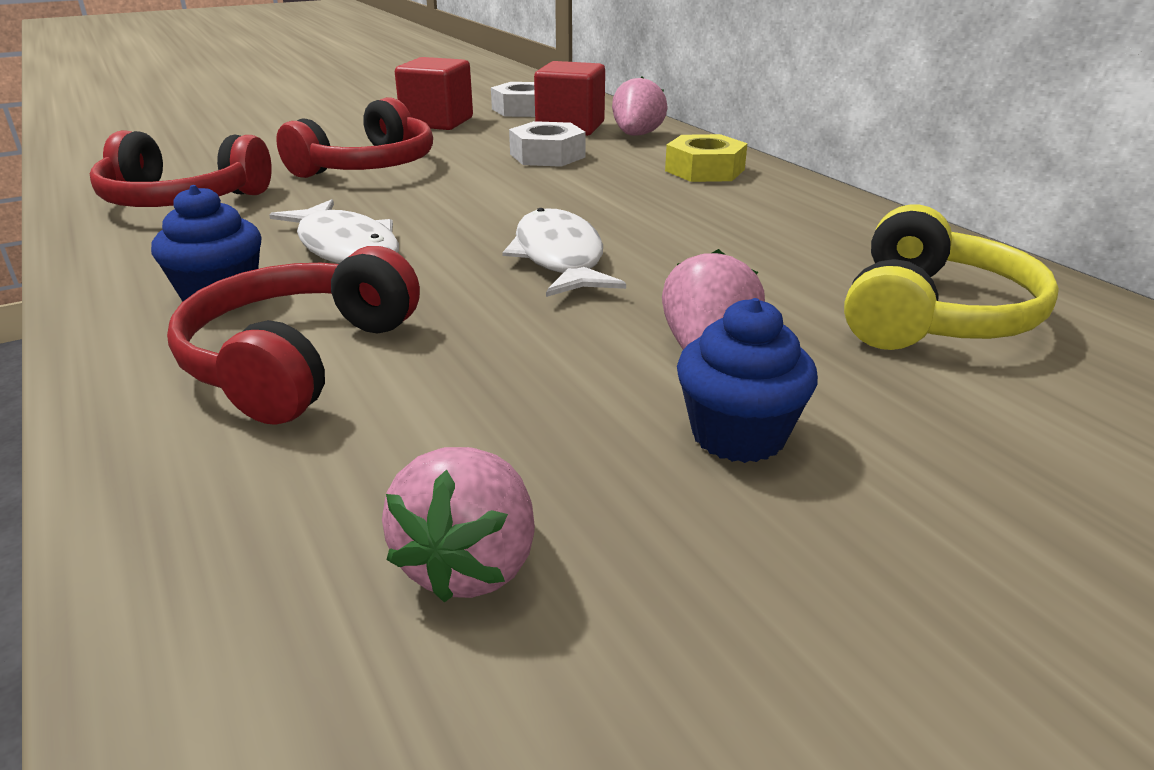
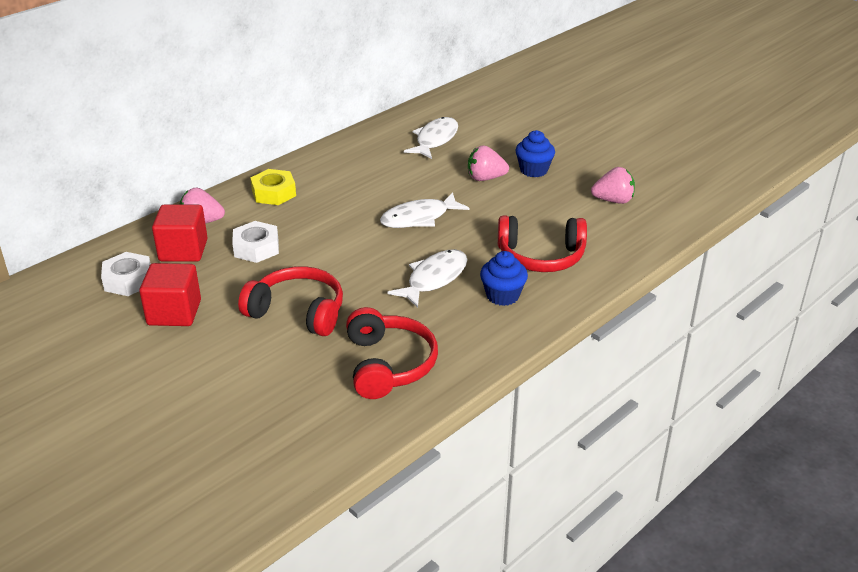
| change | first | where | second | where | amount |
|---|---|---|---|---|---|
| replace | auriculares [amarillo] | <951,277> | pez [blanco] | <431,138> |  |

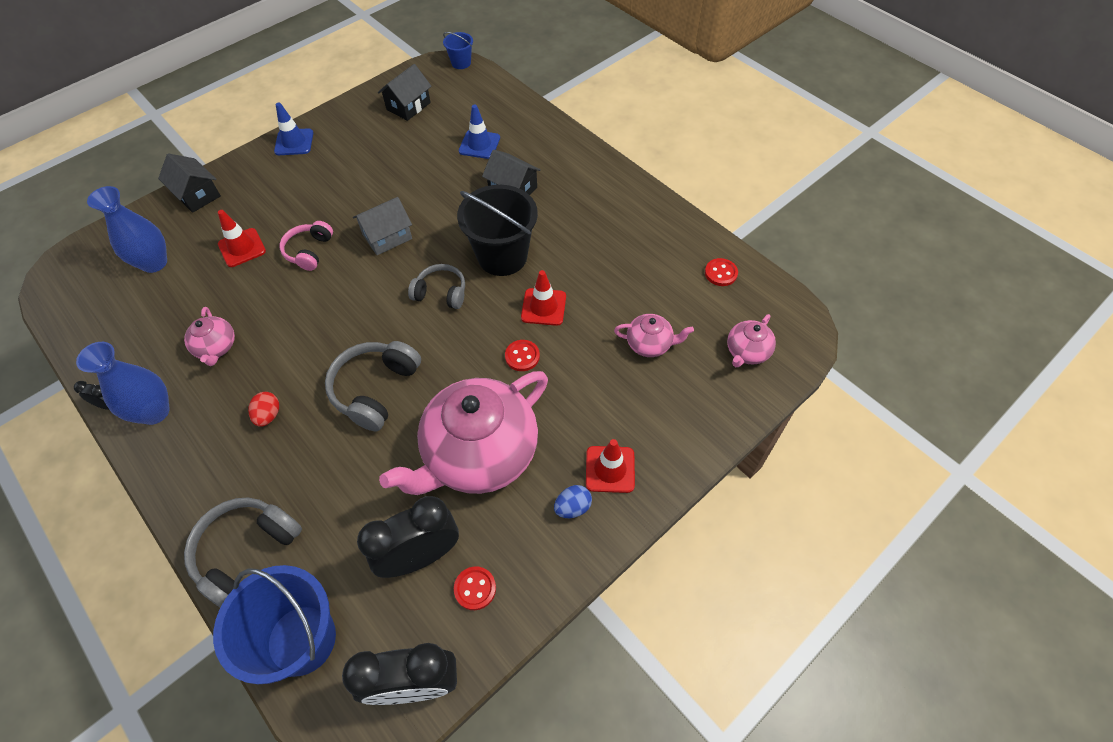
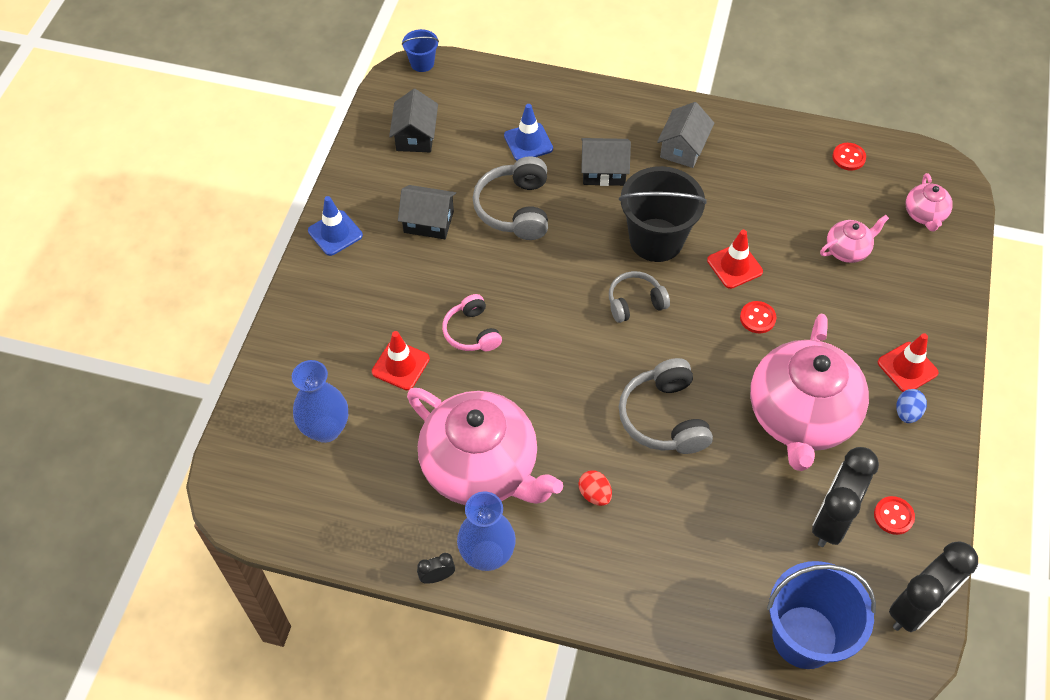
| change | first | where | second | where | amount |
|---|---|---|---|---|---|
| move | casa [negro] | <189,183> |  | <427,212> |  |
| move | auriculares [gris] | <243,552> |  | <510,198> |  |
| move | casa [gris] | <382,226> |  | <685,135> |  |
| resize | tetera [rosa] | <209,336> |  | <485,446> | x2.27 |

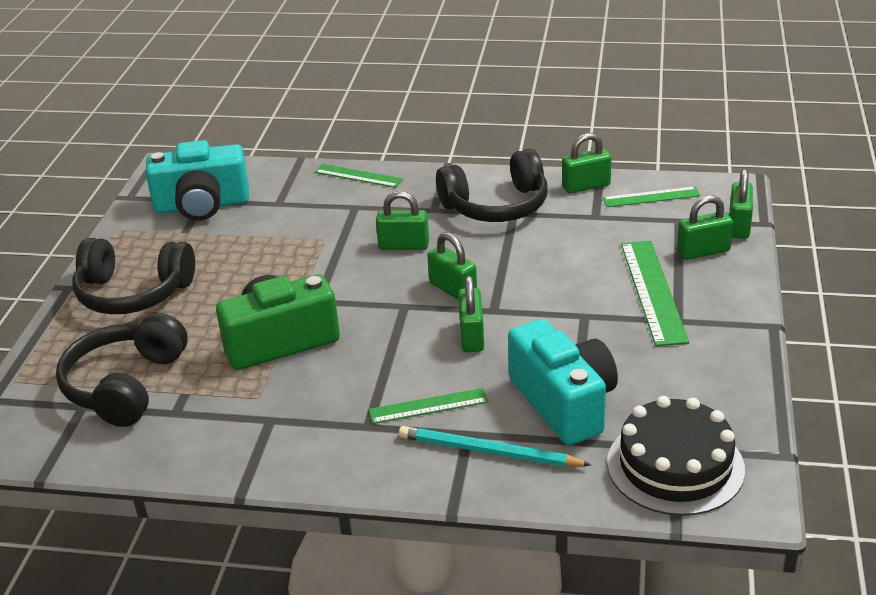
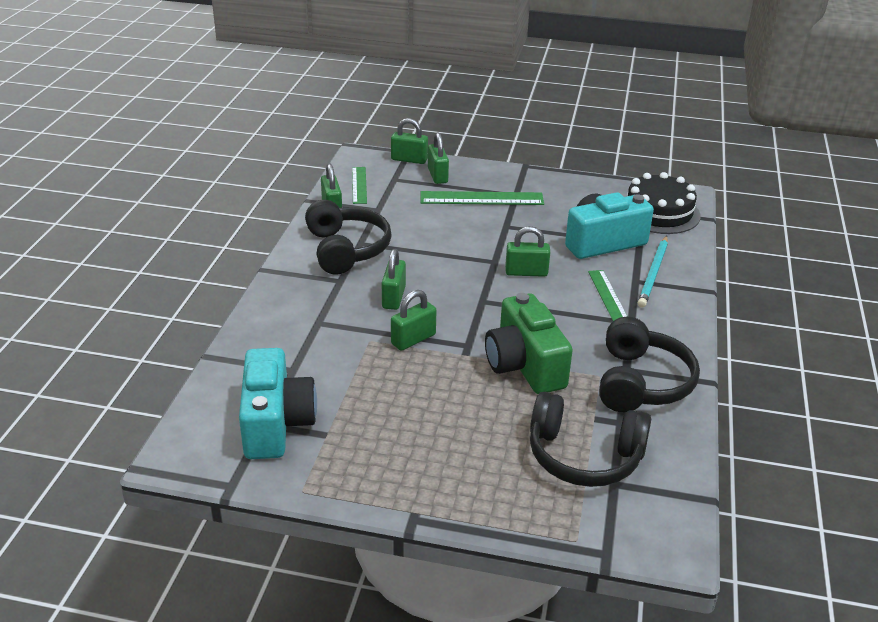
| change | first | where | second | where | amount |
|---|---|---|---|---|---|
| delete | regla [verde] | <359,176> |  |  |  |
| move | auriculares [negro] | <134,276> |  | <649,364> |  |
| move | candado [verde] | <452,265> |  | <413,320> |  |

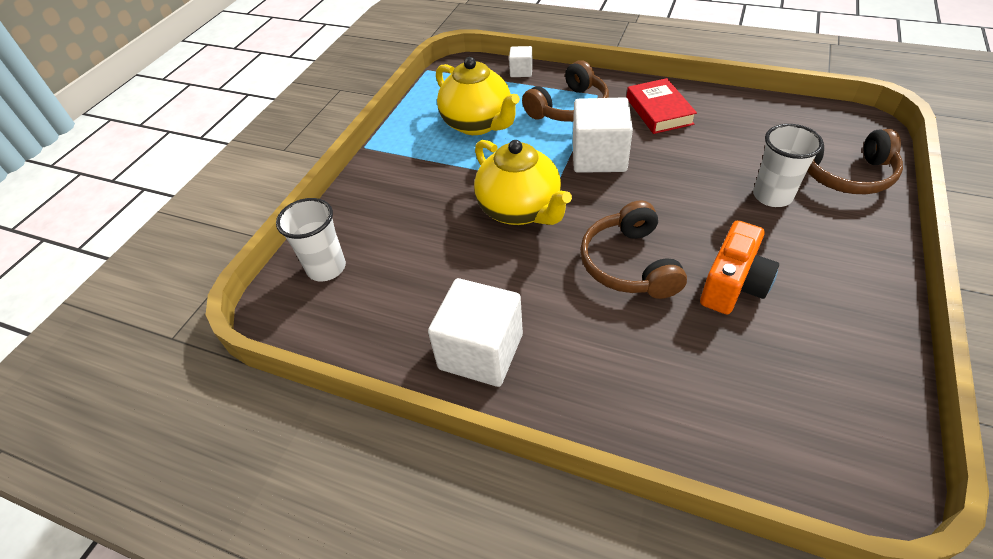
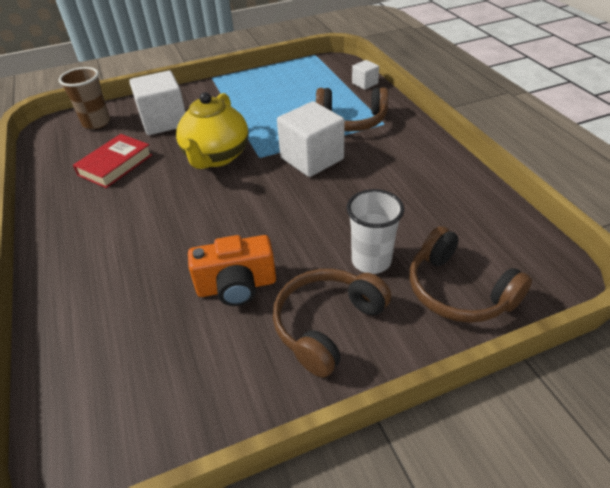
| change | first | where | second | where | amount |
|---|---|---|---|---|---|
| delete | tetera [amarillo] | <478,96> |  |  |  |
| move | cubo [blanco] | <475,332> |  | <157,102> |  |
| move | auriculares [marrón] | <633,249> |  | <332,323> |  |
| move | libro [rojo] | <661,106> |  | <112,161> |  |
| recolor | vaso [blanco] | <311,239> | vaso [marrón] | <84,98> |  |

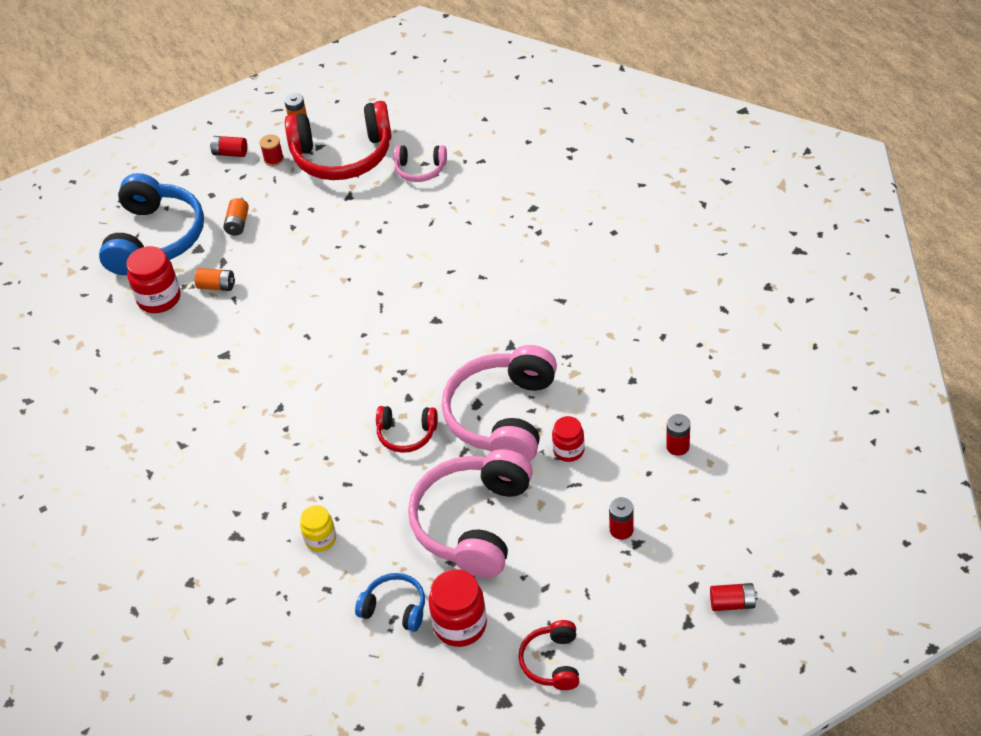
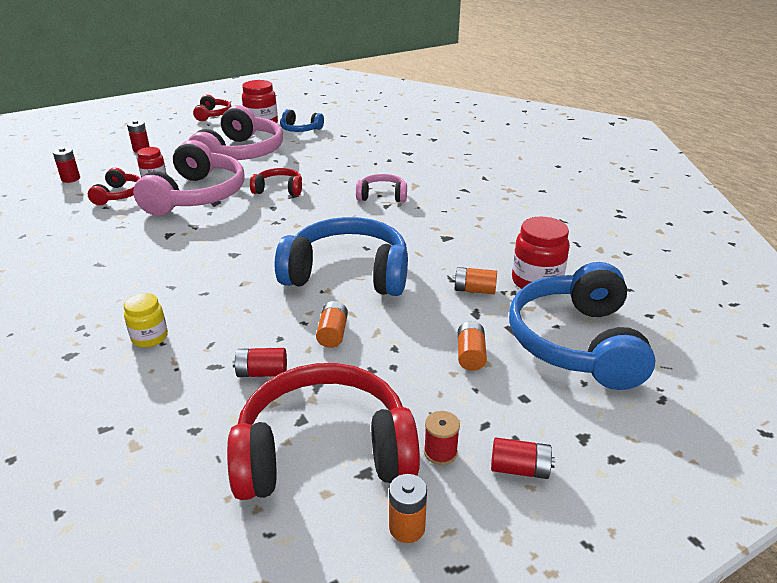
| change | first | where | second | where | amount |
|---|---|---|---|---|---|
| insert |  |  | auriculares [rojo] | <114,186> |  |
| insert |  |  | auriculares [azul] | <341,256> |  |
| insert |  |  | pila [naranja] | <332,324> |  |
| move | tarro [amarillo] | <318,528> |  | <146,320> |  |
| move | auriculares [rosa] | <420,163> |  | <381,188> |  |
| move | pila [rojo] | <734,597> |  | <260,362> |  |

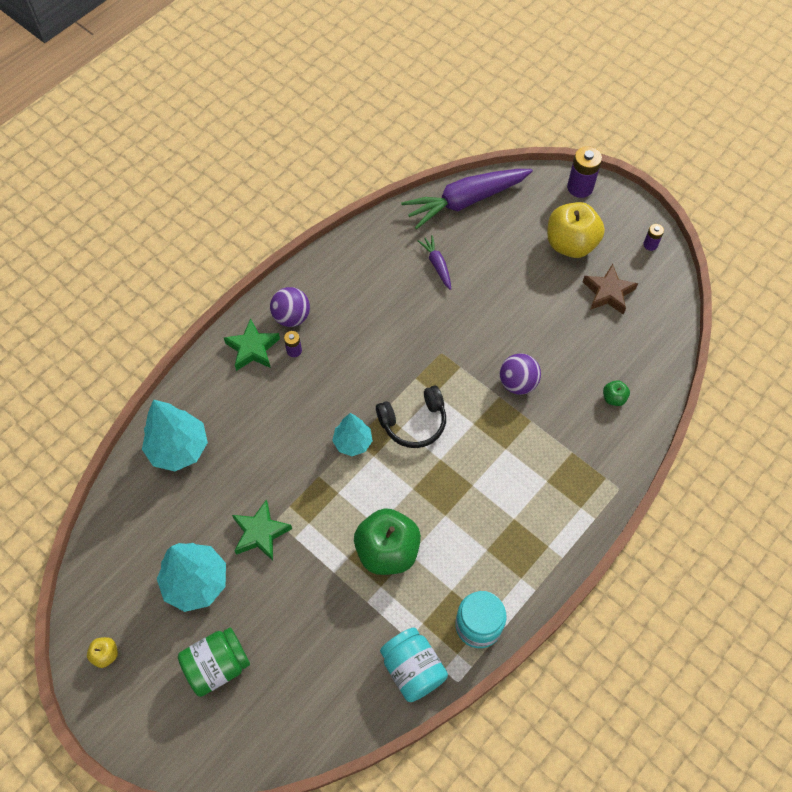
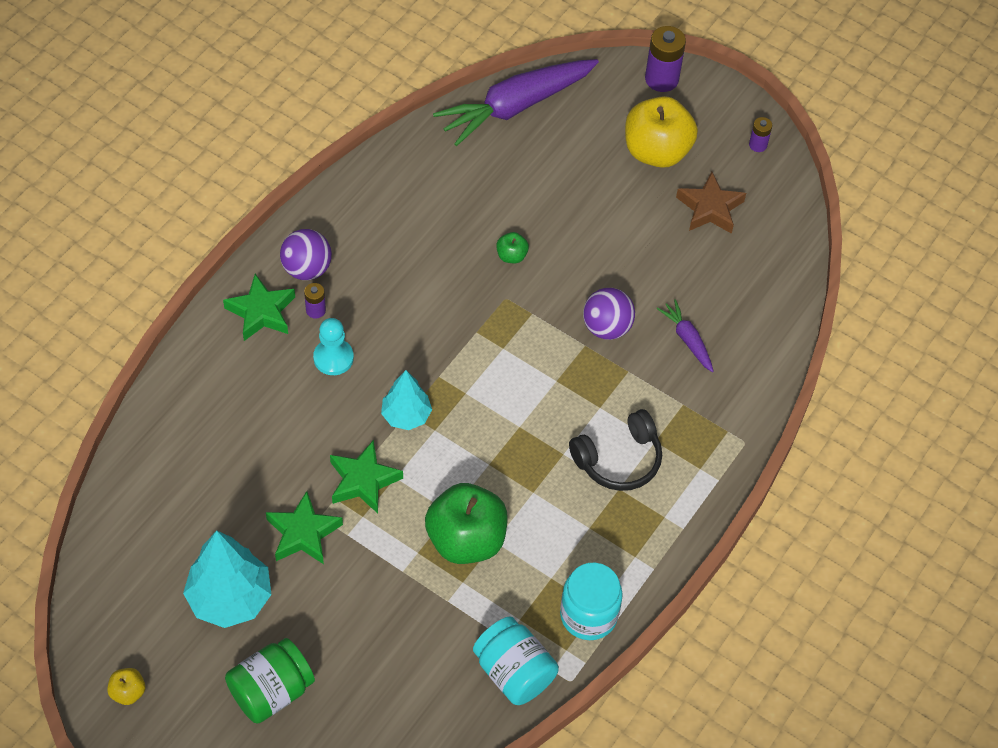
| change | first | where | second | where | amount |
|---|---|---|---|---|---|
| delete | árbol [turquesa] | <175,435> |  |  |  |
| insert |  |  | peón [turquesa] | <333,346> |  |
| insert |  |  | estrella [verde] | <366,476> |  |
| move | auriculares [negro] | <411,416> |  | <615,450> |  |
| move | zanahoria [morado] | <434,262> |  | <685,335> |  |
| move | manzana [verde] | <616,393> |  | <512,247> |  |

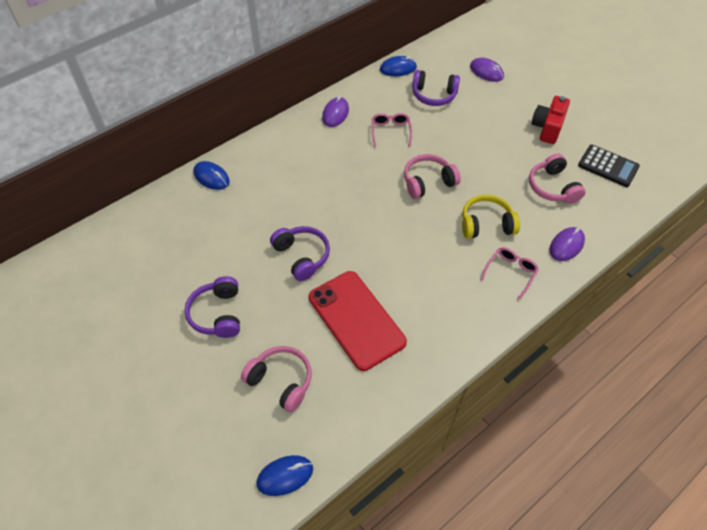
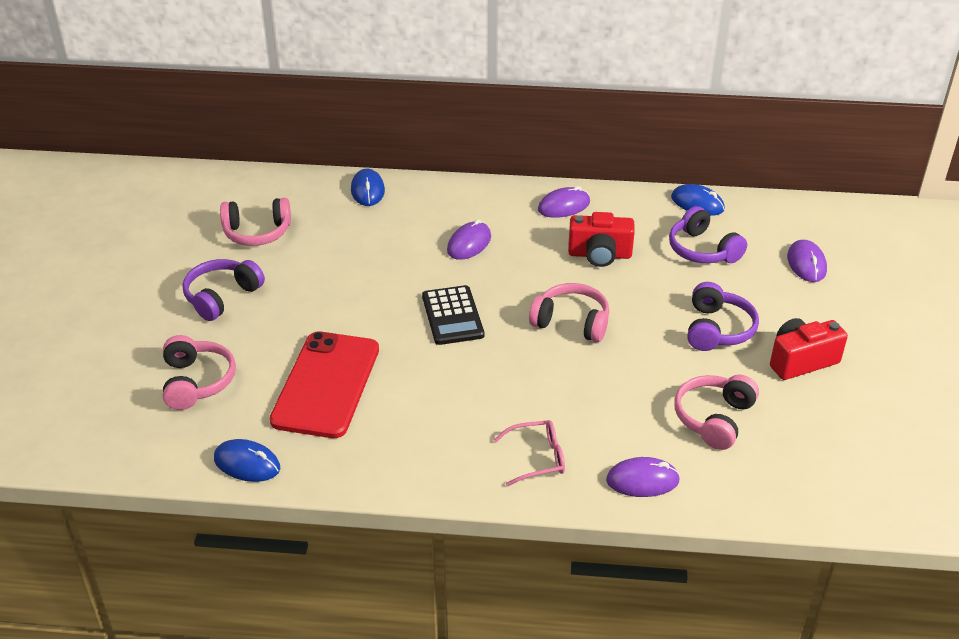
| change | first | where | second | where | amount |
|---|---|---|---|---|---|
| delete | auriculares [amarillo] | <491,216> |  |  |  |
| insert |  |  | auriculares [rosa] | <255,222> |  |
| insert |  |  | ratón [morado] | <469,239> |  |
| move | ratón [azul] | <284,475> |  | <247,460> |  |
| move | auriculares [morado] | <300,253> |  | <723,316> |  |
| move | calculadora [negro] | <609,166> |  | <453,315> |  |
| replace | gafas [rosa] | <392,130> | cámara [rojo] | <601,239> |  |

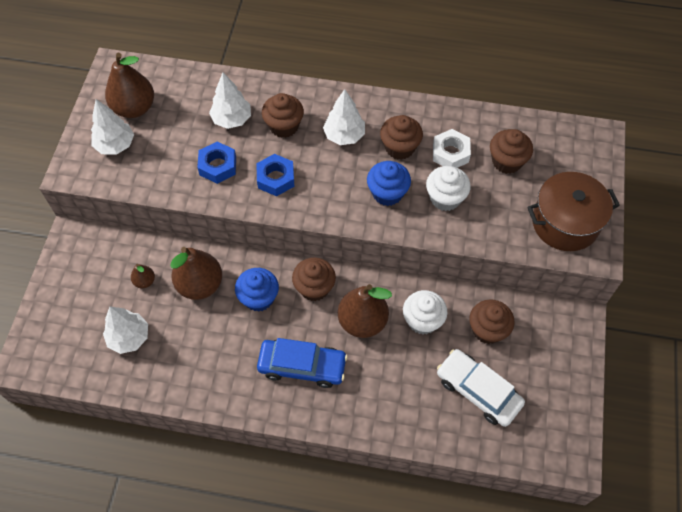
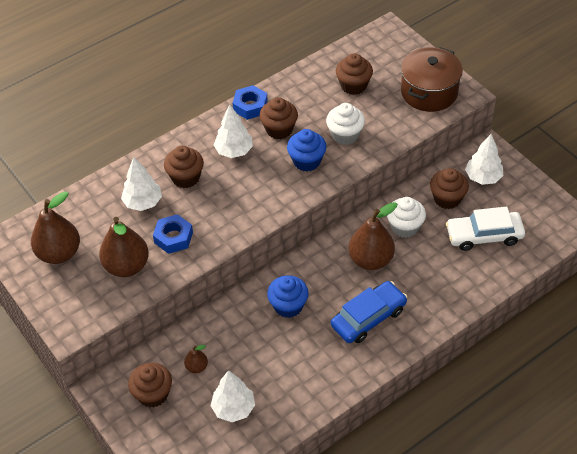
| change | first | where | second | where | amount |
|---|---|---|---|---|---|
| delete | tuerca [blanco] | <452,148> |  |  |  |
| move | árbol [blanco] | <112,127> |  | <484,159> |  |
| move | pera [marrón] | <196,273> |  | <124,247> |  |
| move | tuerca [azul] | <275,175> |  | <250,102> |  |
| move | magdalena [marrón] | <314,279> |  | <150,385> |  |

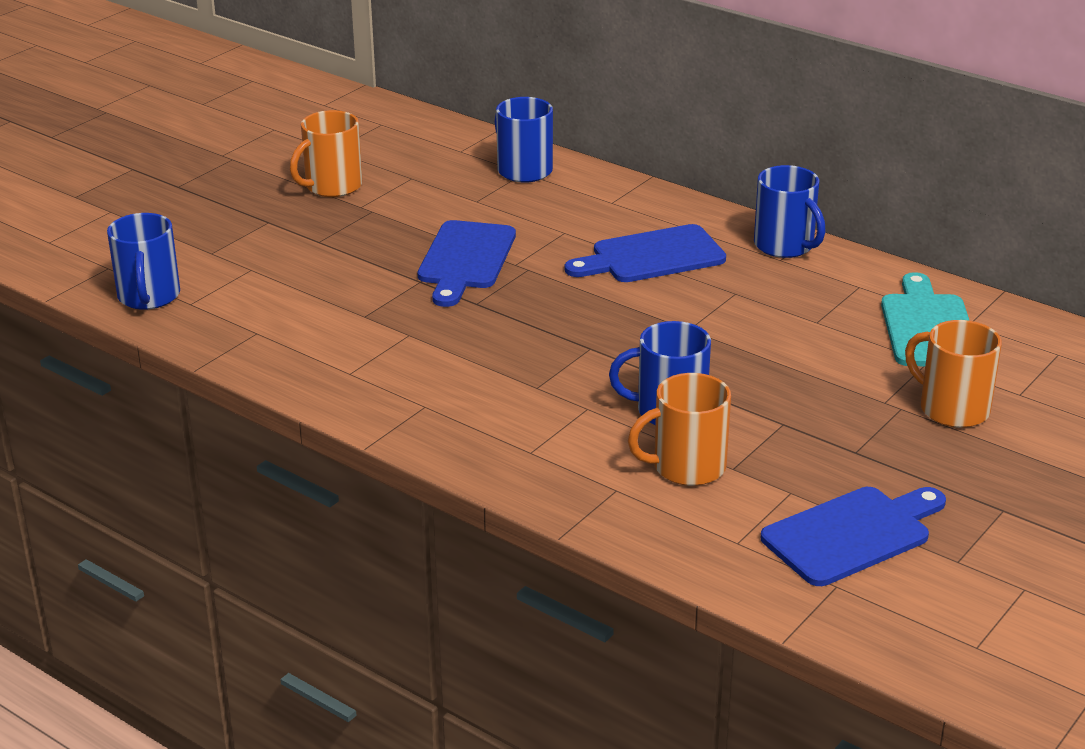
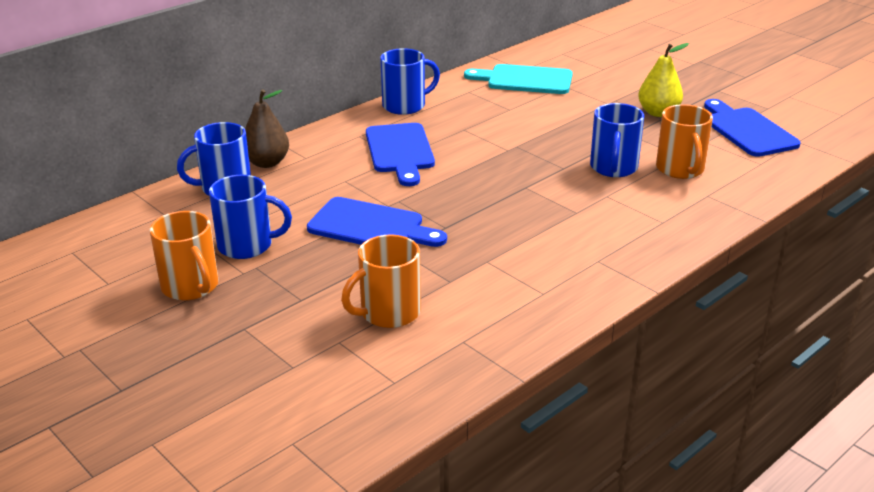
| change | first | where | second | where | amount |
|---|---|---|---|---|---|
| insert |  |  | pera [marrón] | <267,129> |  |
| insert |  |  | pera [amarillo] | <663,80> |  |
| move | taza [azul] | <143,261> |  | <250,217> |  |
| move | taza [naranja] | <953,374> |  | <381,281> |  |

